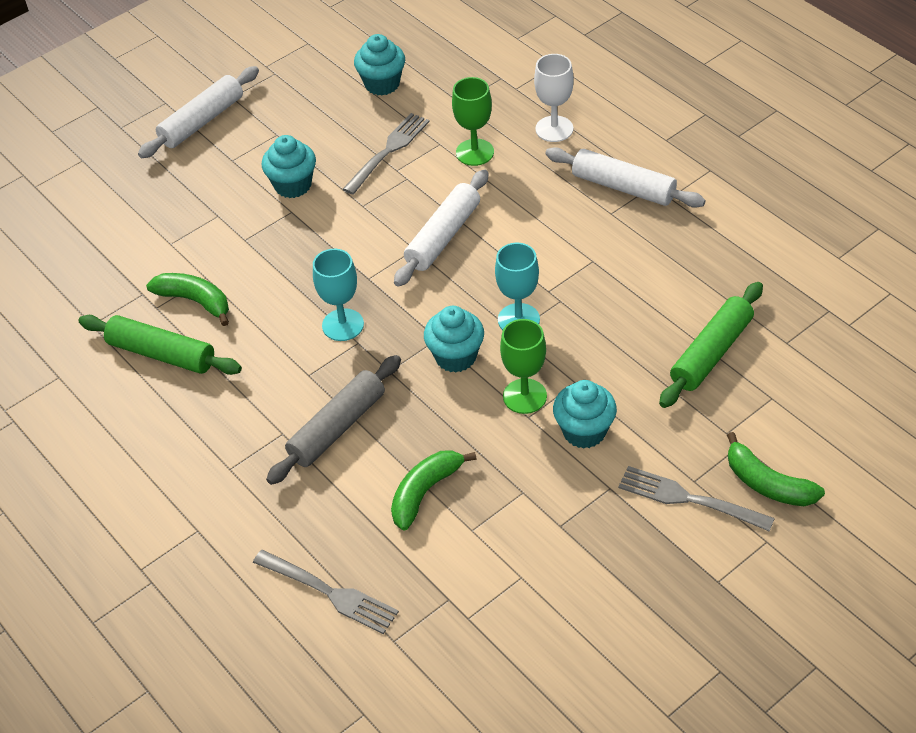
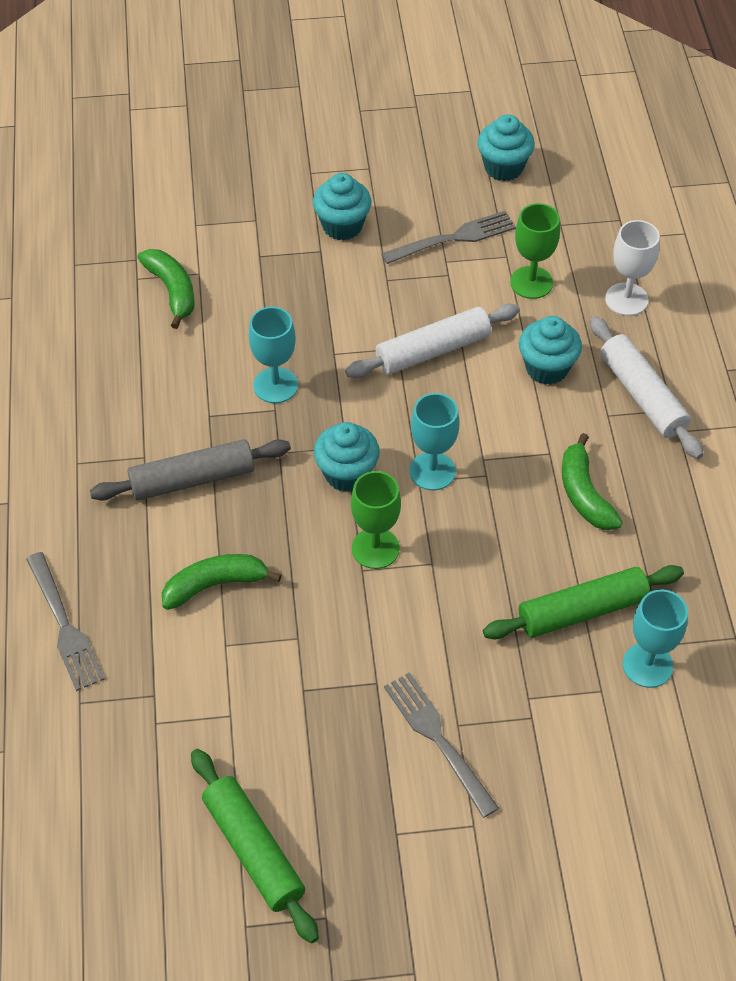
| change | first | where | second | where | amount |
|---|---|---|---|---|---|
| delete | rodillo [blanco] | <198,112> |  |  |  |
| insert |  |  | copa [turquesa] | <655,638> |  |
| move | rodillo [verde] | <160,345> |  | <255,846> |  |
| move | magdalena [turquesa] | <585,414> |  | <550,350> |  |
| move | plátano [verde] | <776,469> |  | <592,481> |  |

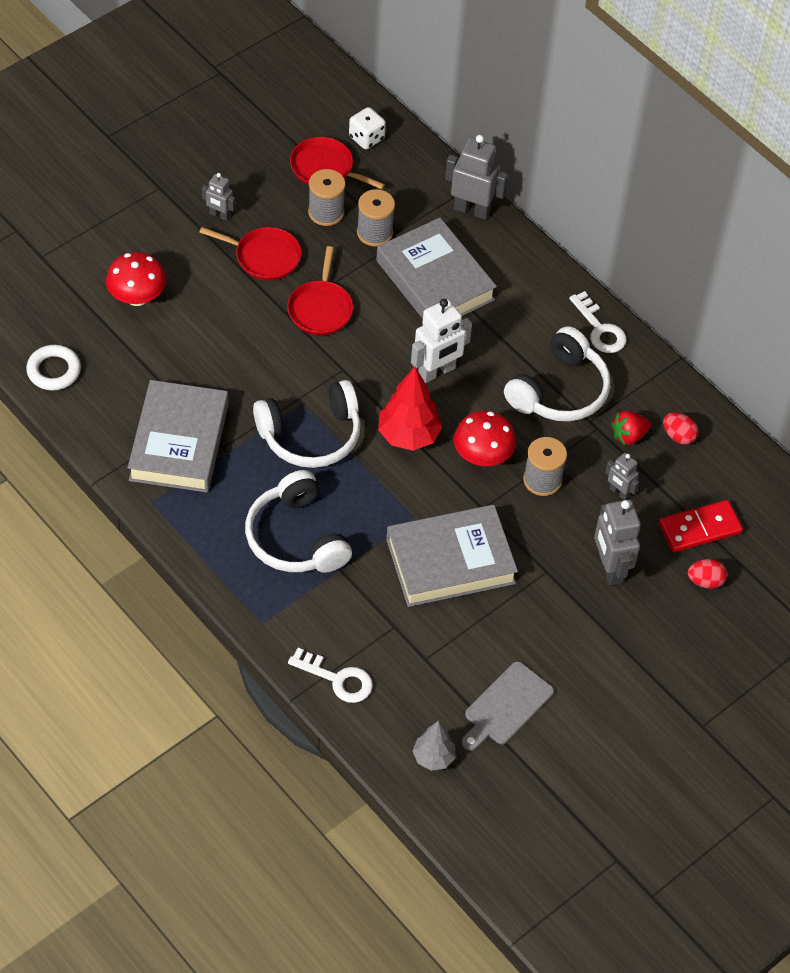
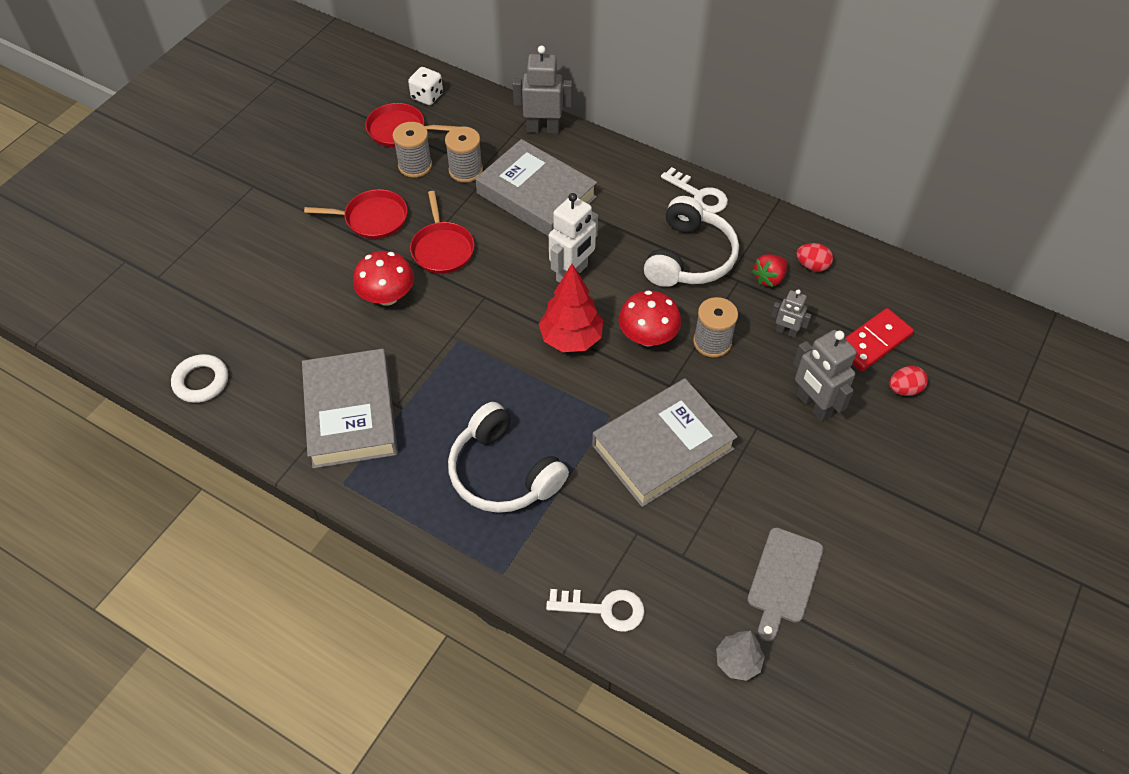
| change | first | where | second | where | amount |
|---|---|---|---|---|---|
| delete | robot [gris] | <218,197> |  |  |  |
| delete | auriculares [blanco] | <307,424> |  |  |  |
| move | seta [rojo] | <136,279> |  | <383,278> |  |

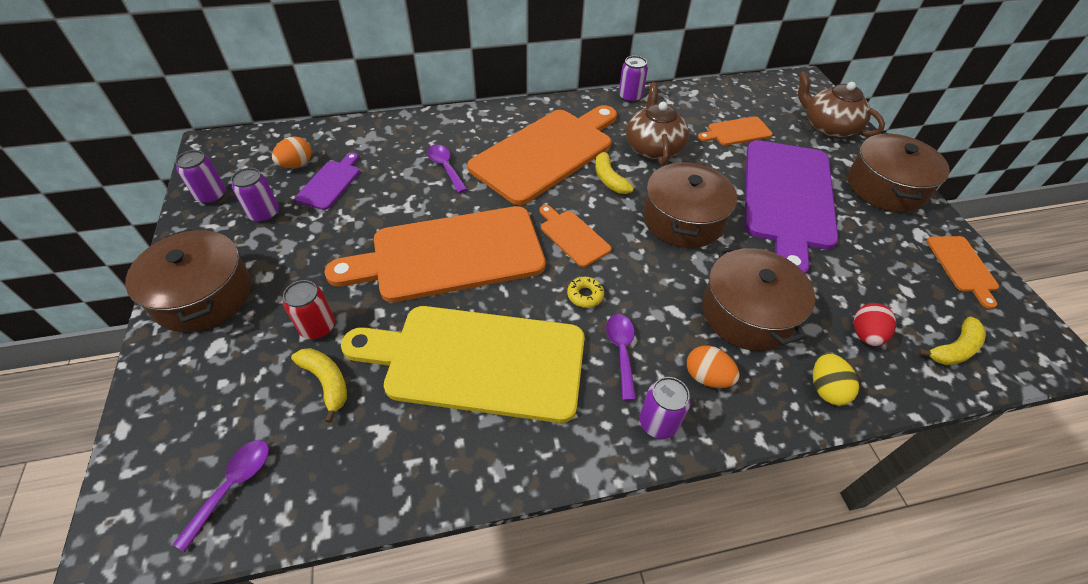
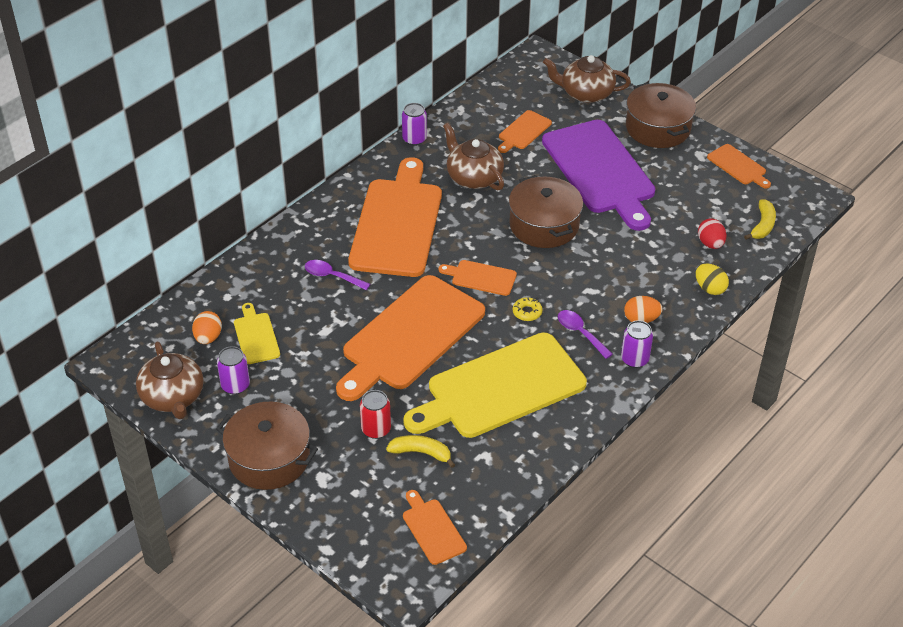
| change | first | where | second | where | amount |
|---|---|---|---|---|---|
| delete | plátano [amarillo] | <614,171> |  |  |  |
| delete | olla [marrón] | <758,298> |  |  |  |
| replace | cuchara [morado] | <221,496> | tabla de cortar [naranja] | <435,527> |  |
| replace | lata [morado] | <200,177> | tetera [marrón] | <169,380> |  |
| recolor | tabla de cortar [morado] | <327,181> | tabla de cortar [amarillo] | <257,333> |  |

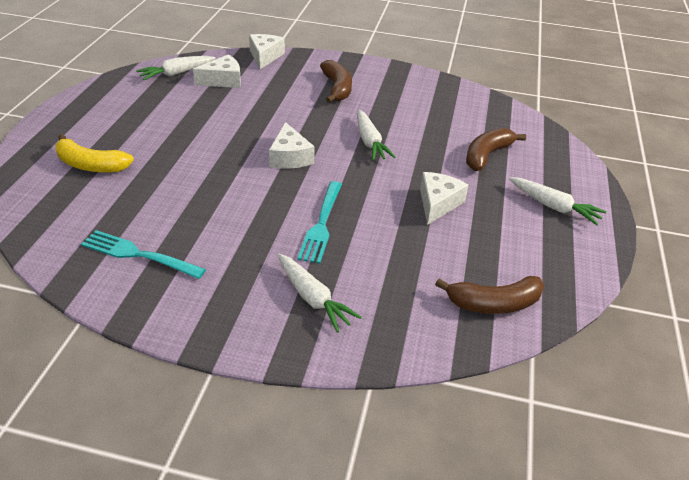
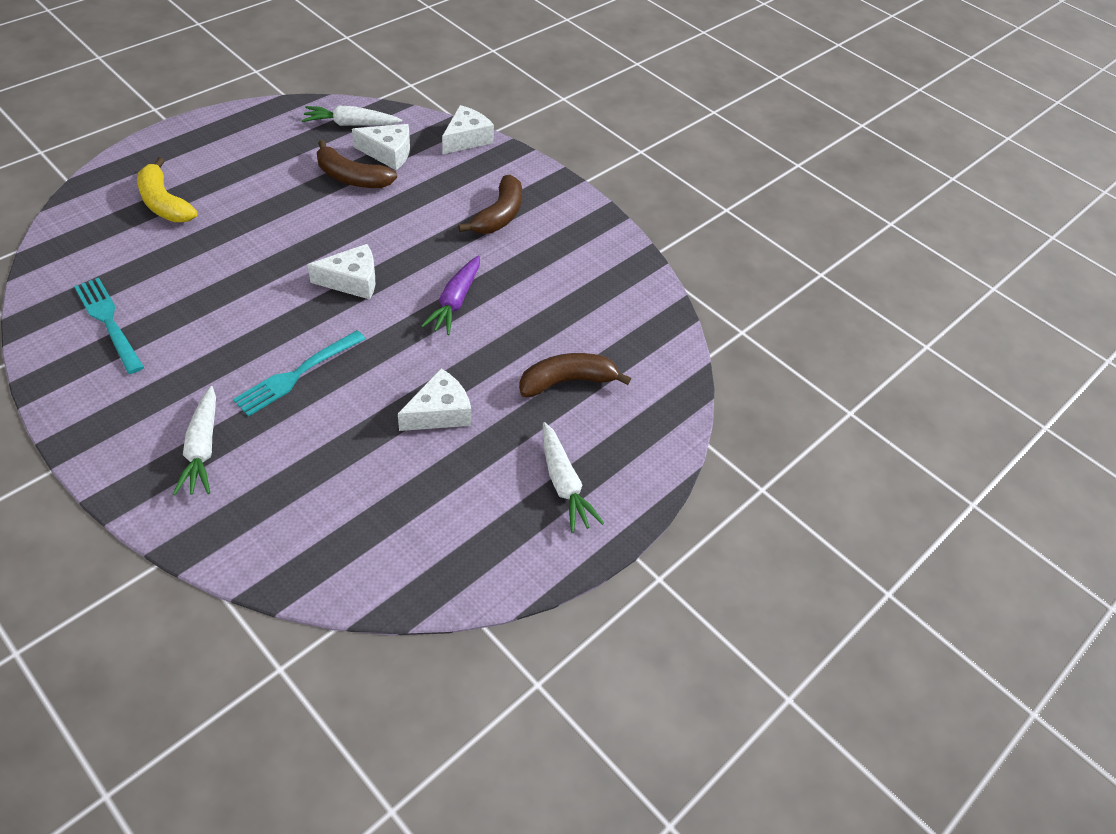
| change | first | where | second | where | amount |
|---|---|---|---|---|---|
| move | plátano [marrón] | <490,295> |  | <357,164> |  |
| recolor | zanahoria [blanco] | <376,135> | zanahoria [morado] | <450,295> |  |
| rotate | queso [blanco] | <292,145> |  | <341,272> | 120 degrees counterclockwise |

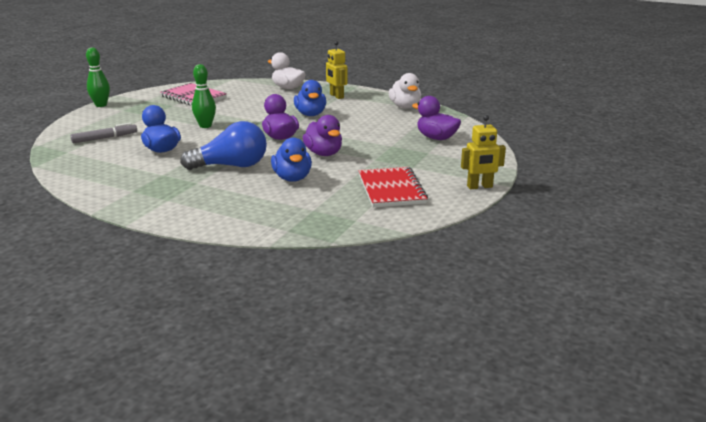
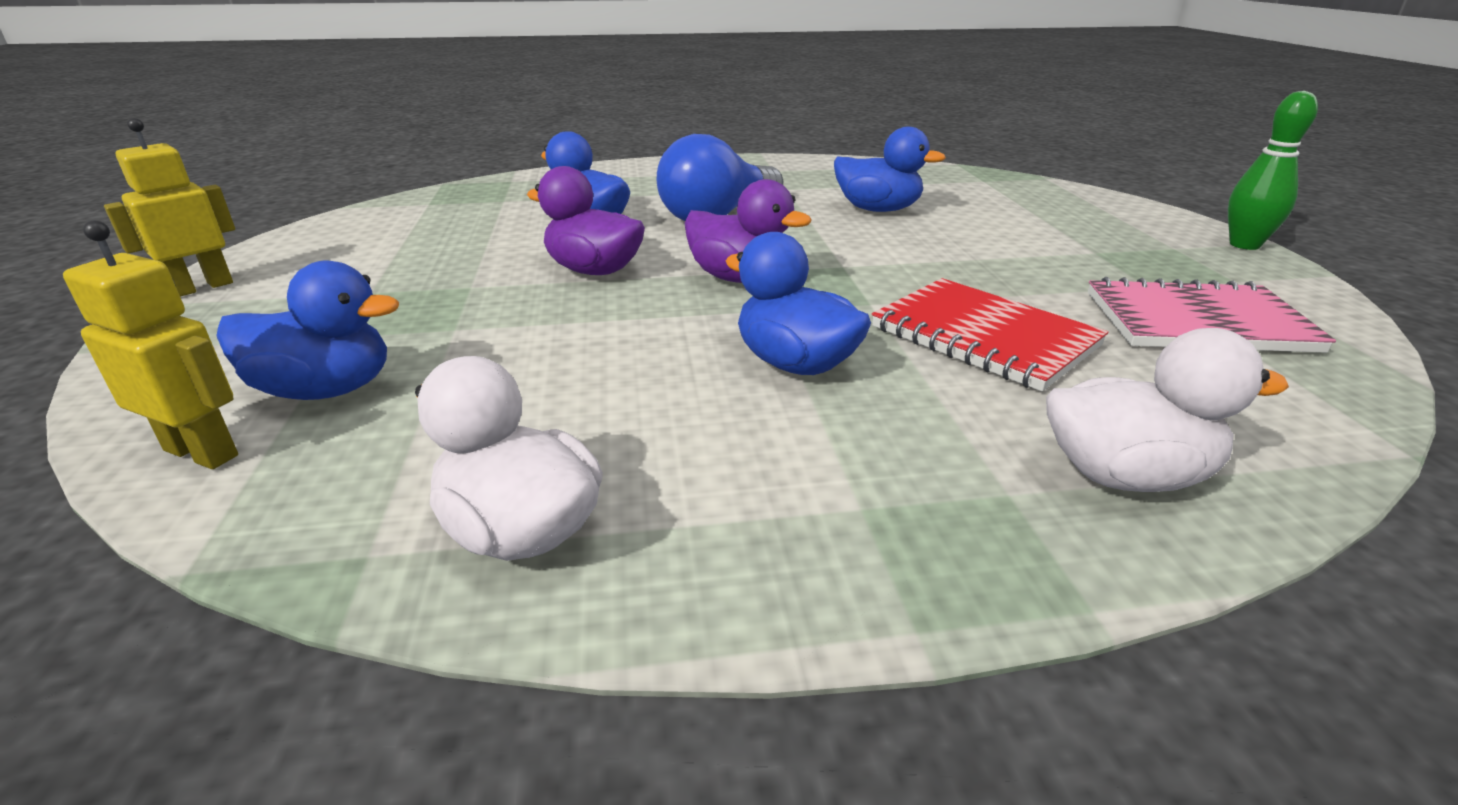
| change | first | where | second | where | amount |
|---|---|---|---|---|---|
| delete | rotulador [gris] | <103,133> |  |  |  |
| delete | bolo [verde] | <204,96> |  |  |  |
| move | robot [amarillo] | <336,70> |  | <150,344> |  |
| move | cuaderno [rojo] | <393,187> |  | <990,334> |  |
| recolor | pato [morado] | <436,118> | pato [azul] | <308,330> |  |

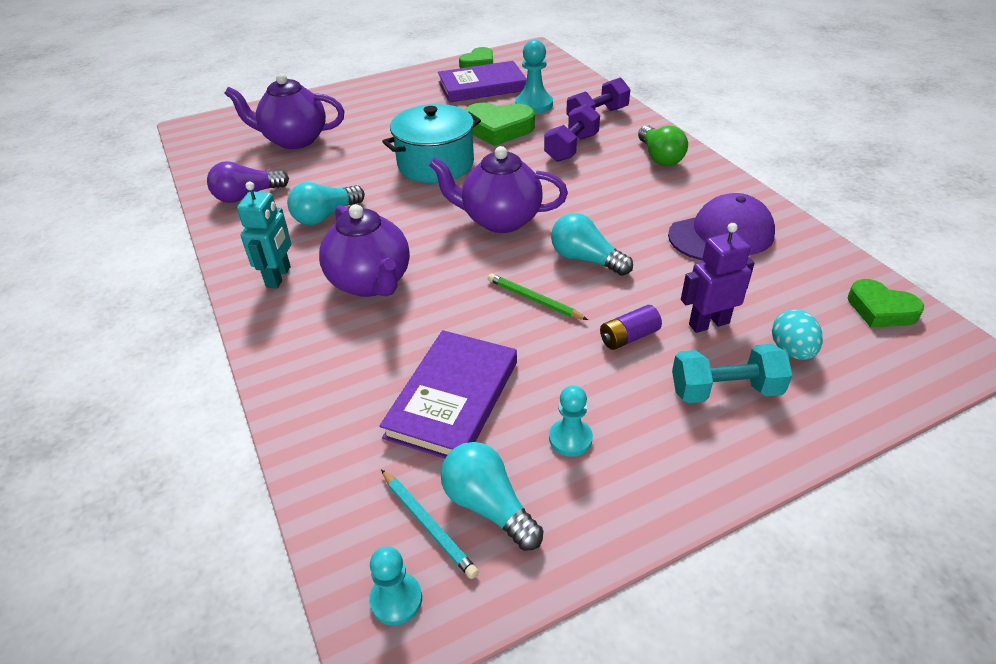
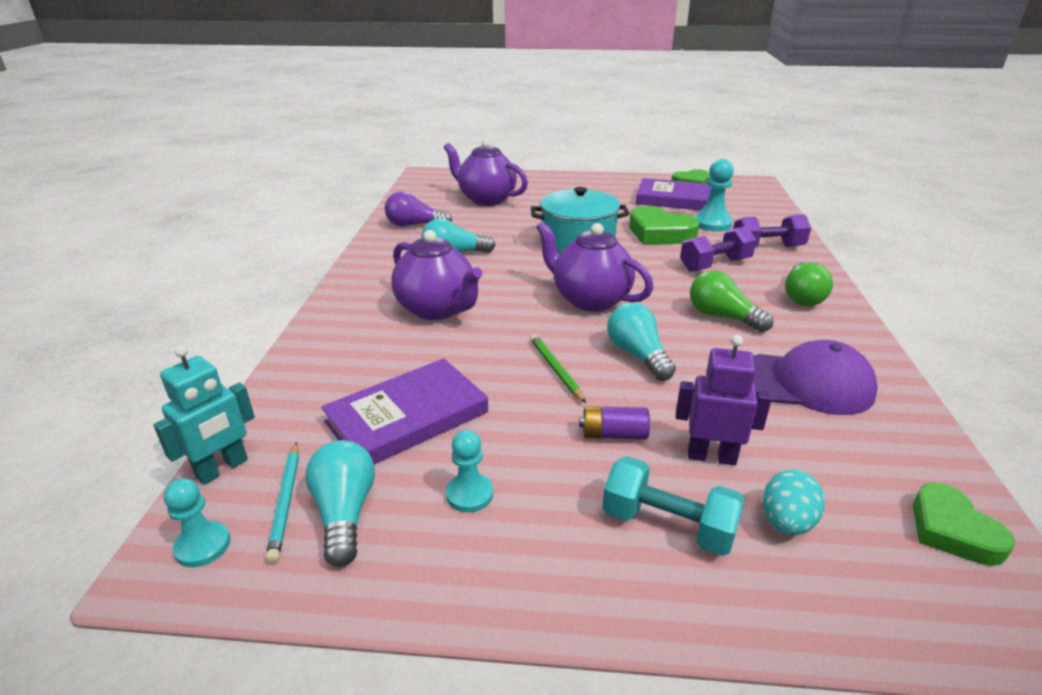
| change | first | where | second | where | amount |
|---|---|---|---|---|---|
| insert |  |  | bombilla [verde] | <731,301> |  |
| move | robot [turquesa] | <264,235> |  | <204,415> |  |
| rotate | tetera [morado] | <364,250> |  | <436,275> | 45 degrees counterclockwise |

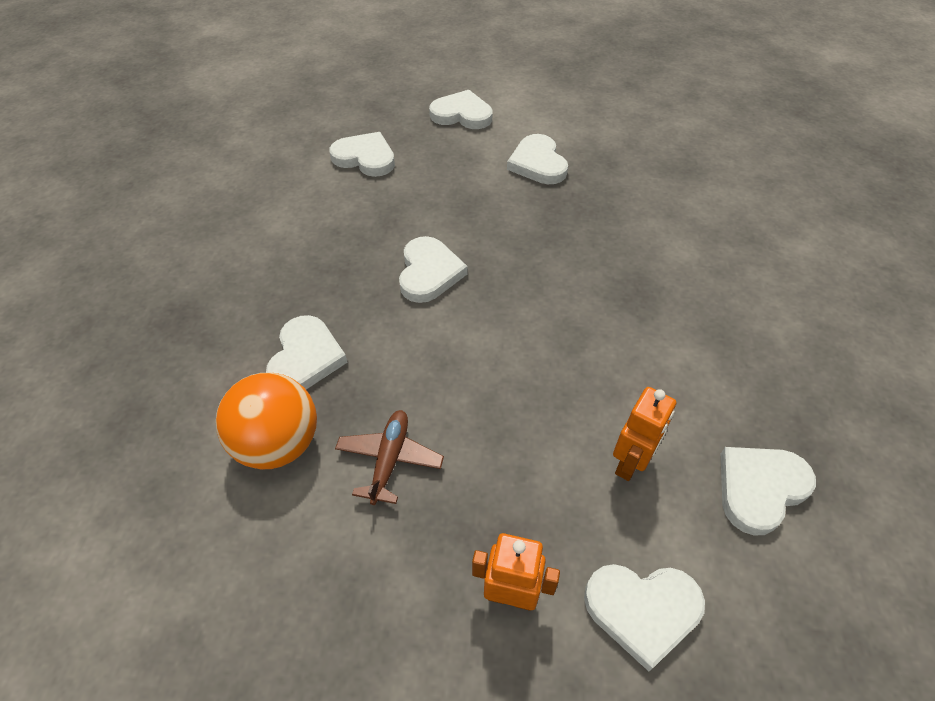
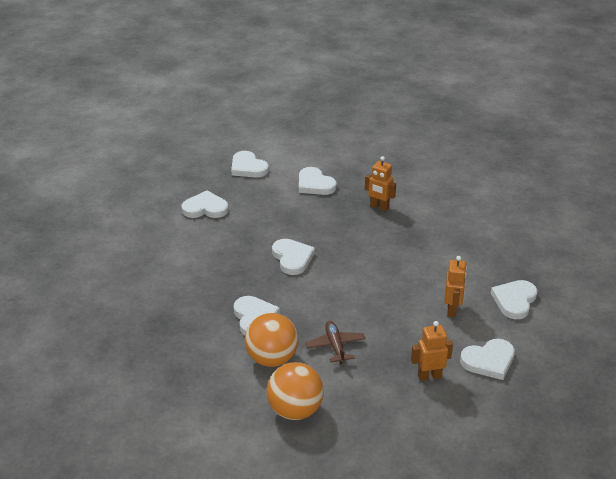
| change | first | where | second | where | amount |
|---|---|---|---|---|---|
| insert |  |  | pelota [naranja] | <295,391> |  |
| insert |  |  | robot [naranja] | <380,183> |  |
| rotate | corazón [blanco] | <461,109> |  | <250,164> | 120 degrees counterclockwise |

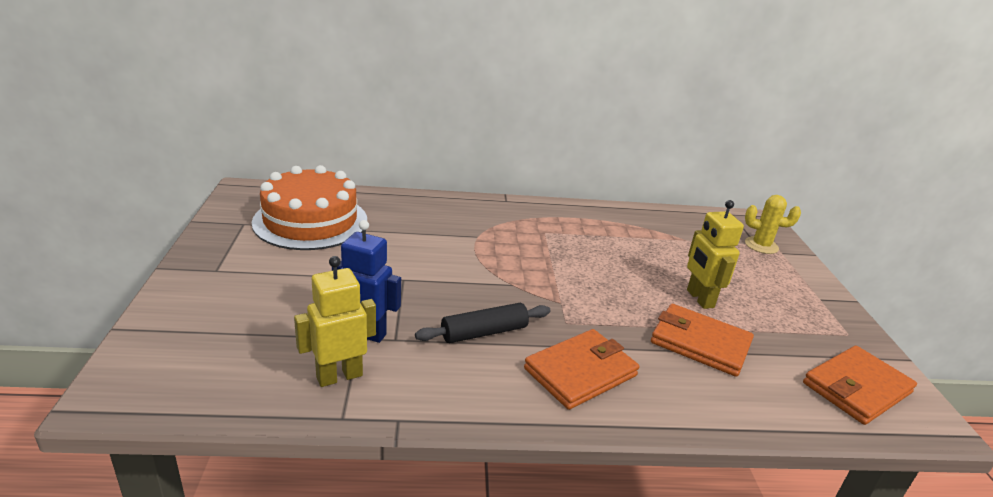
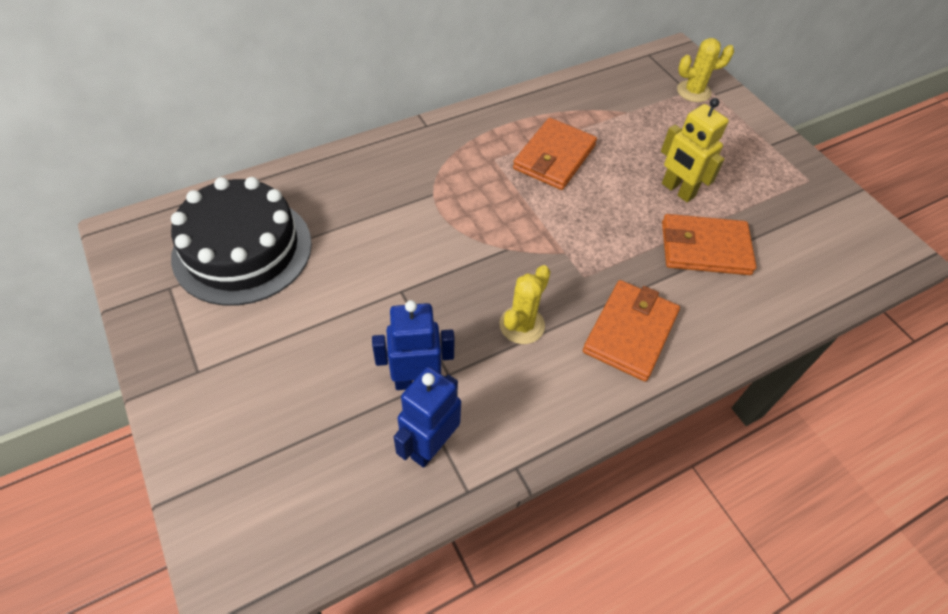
| change | first | where | second | where | amount |
|---|---|---|---|---|---|
| move | cartera [naranja] | <860,385> |  | <555,154> |  |
| replace | rodillo [negro] | <483,323> | cactus [amarillo] | <525,304> |  |
| recolor | tarta [naranja] | <309,207> | tarta [negro] | <241,241> |  |
| recolor | robot [amarillo] | <335,321> | robot [azul] | <427,417> |  |

